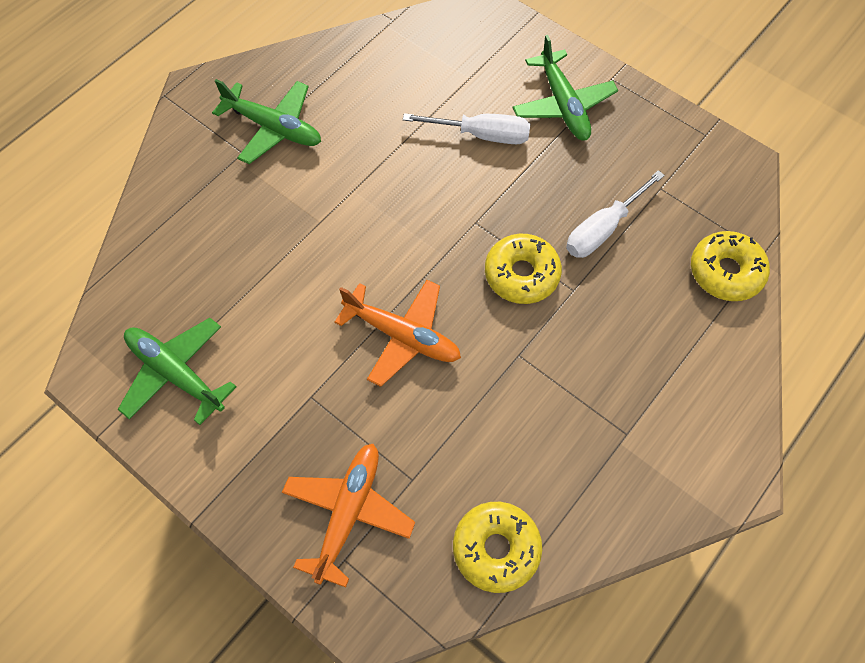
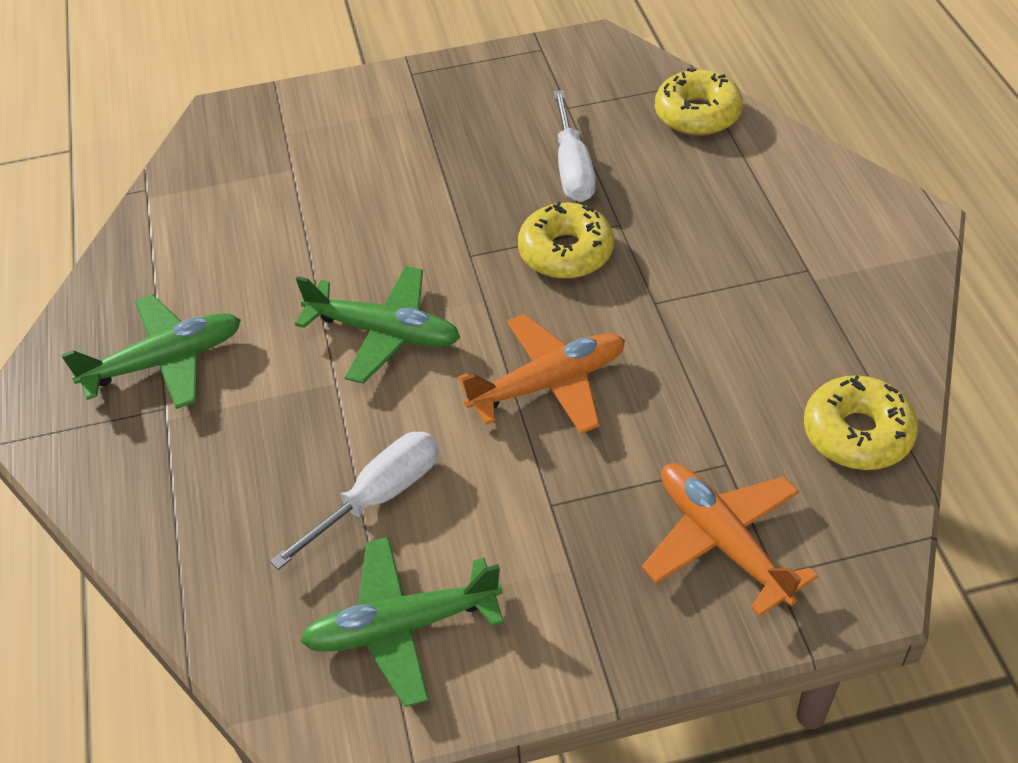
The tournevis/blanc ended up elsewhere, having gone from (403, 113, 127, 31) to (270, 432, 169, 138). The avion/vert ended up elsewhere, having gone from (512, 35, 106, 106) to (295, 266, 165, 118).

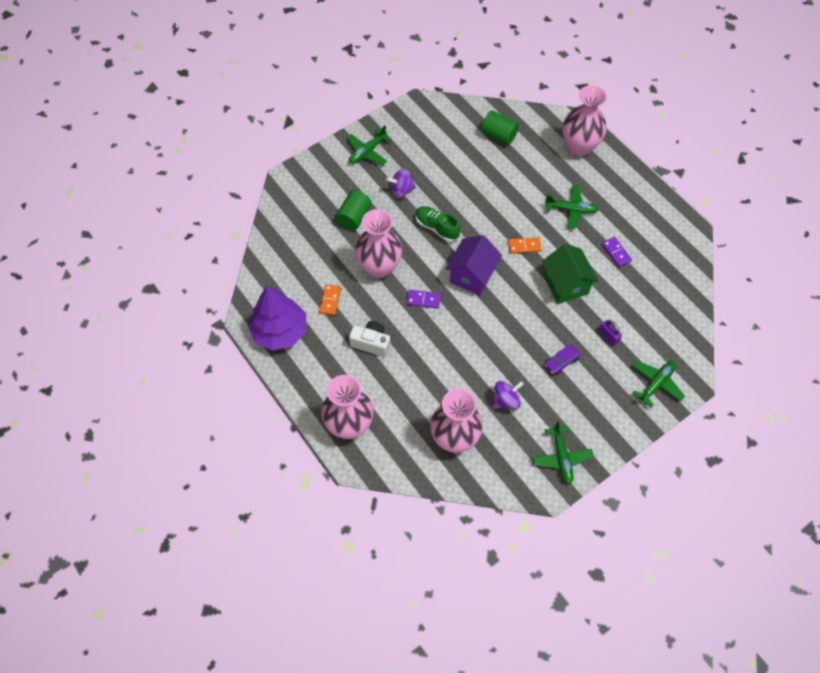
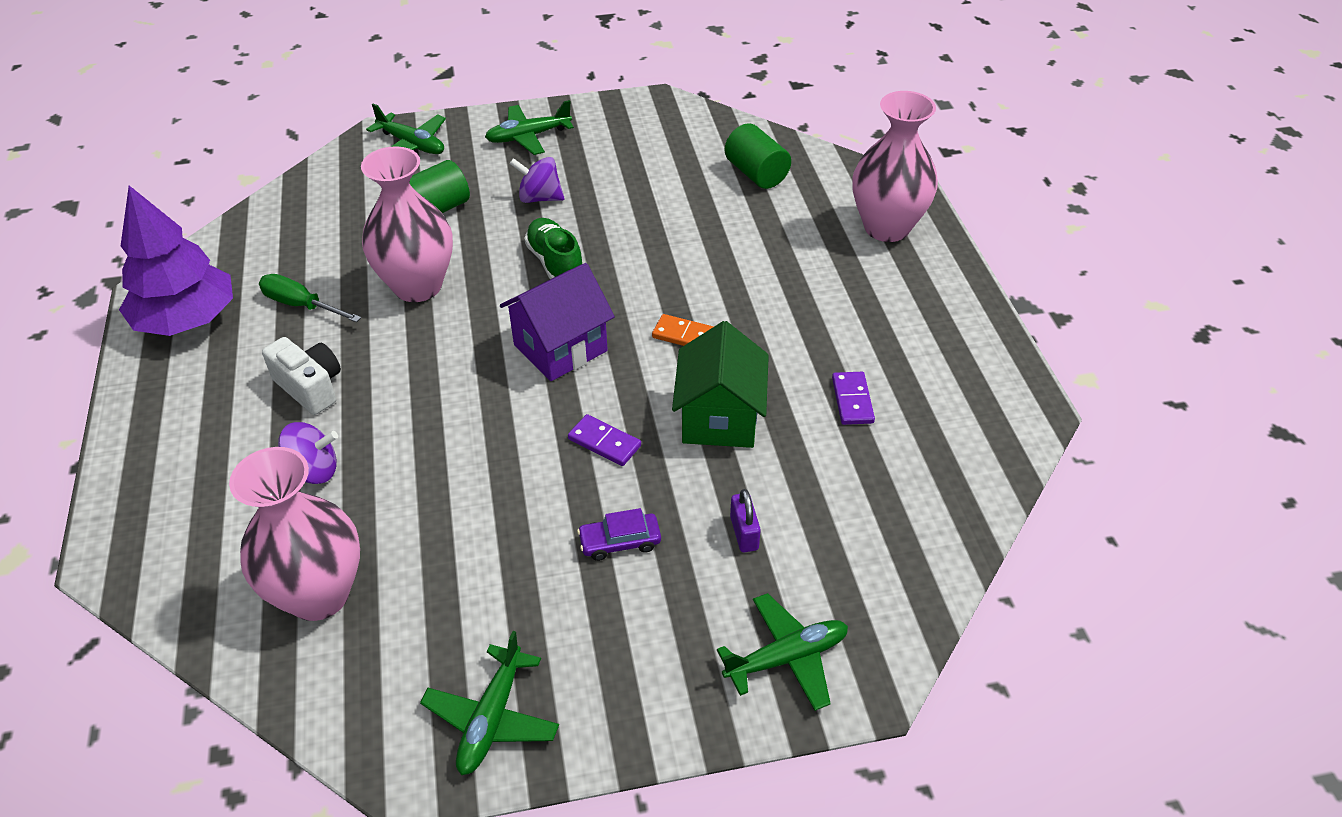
The second view lost the vase/rose at (321, 375, 53, 64). The domino/violet ended up elsewhere, having gone from (407, 290, 34, 19) to (568, 414, 73, 52). The toupie/violet ended up elsewhere, having gone from (492, 381, 32, 28) to (278, 422, 60, 62). The avion/vert ended up elsewhere, having gone from (545, 185, 54, 44) to (366, 103, 80, 51). Where the domino/orange stood at (319, 284, 22, 31), the tournevis/vert came to stand at (259, 274, 102, 48).

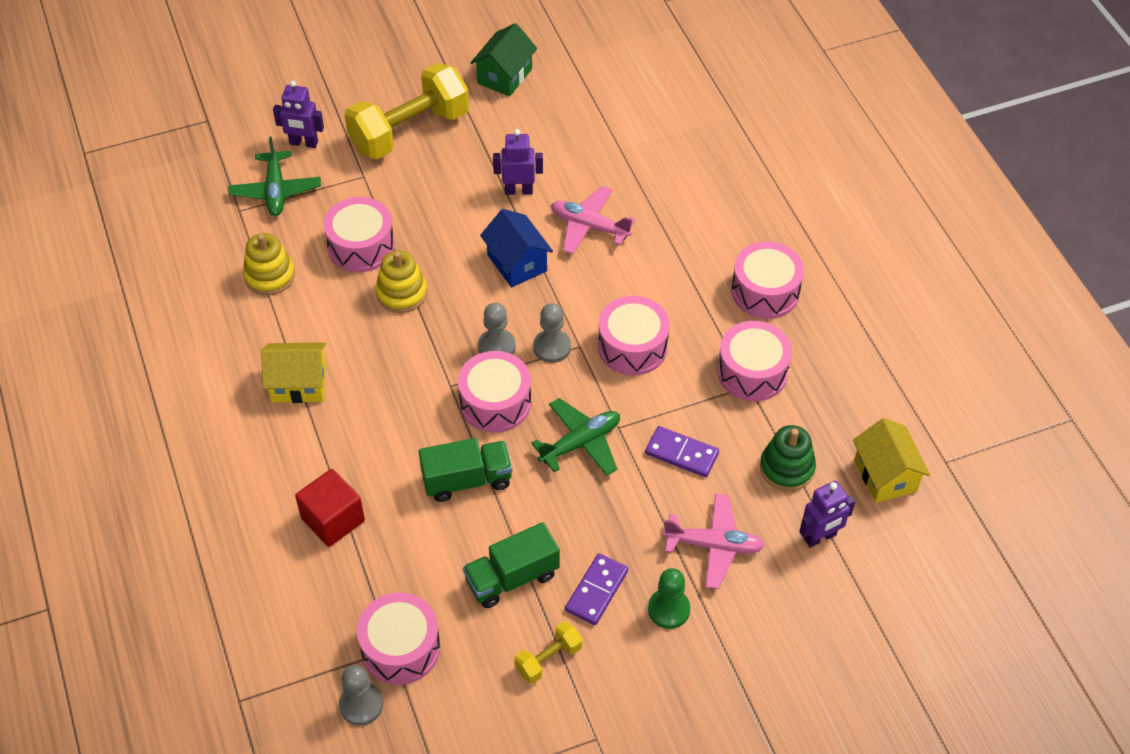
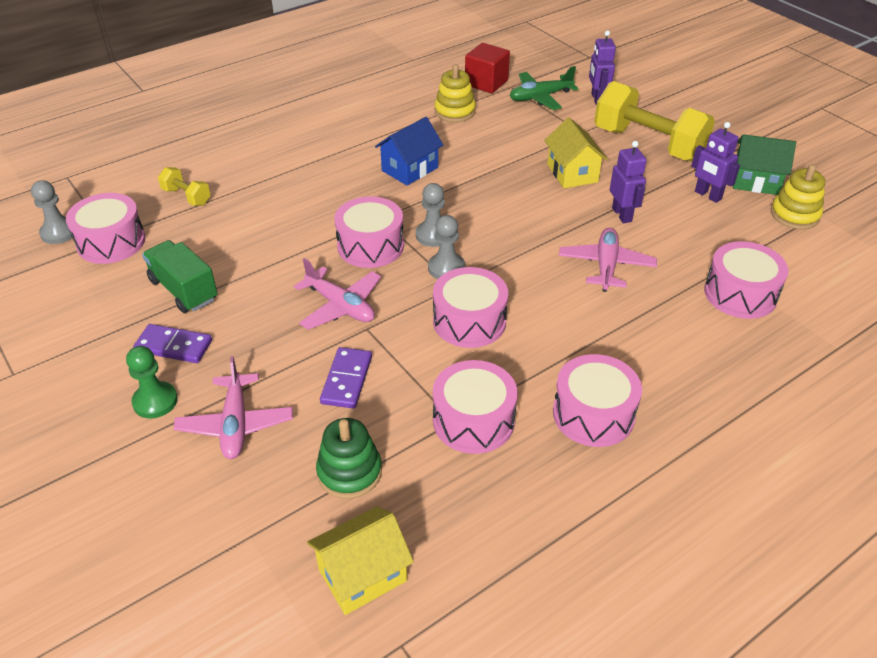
The second view lost the camion/vert at (419, 438, 93, 64). The maison/jaune ended up elsewhere, having gone from (261, 342, 65, 61) to (544, 118, 64, 70). The cube/rouge ended up elsewhere, having gone from (295, 469, 70, 78) to (465, 43, 45, 50). The tambour/rose ended up elsewhere, having gone from (324, 197, 71, 75) to (704, 241, 84, 78). The jouet à empiler/jaune ended up elsewhere, having gone from (375, 250, 52, 63) to (771, 164, 54, 65). The maison/bleu ended up elsewhere, having gone from (480, 209, 73, 78) to (375, 117, 68, 69). The haltère/jaune ended up elsewhere, having gone from (514, 621, 69, 63) to (158, 167, 53, 39). The robot/violet ended up elsewhere, having gone from (799, 481, 56, 67) to (691, 122, 49, 81). What was the avion/vert at (531, 398, 89, 78) turned into the avion/rose at (294, 258, 87, 72).

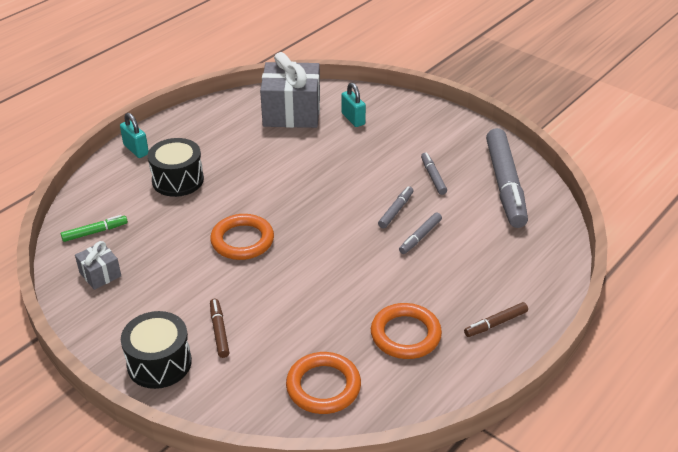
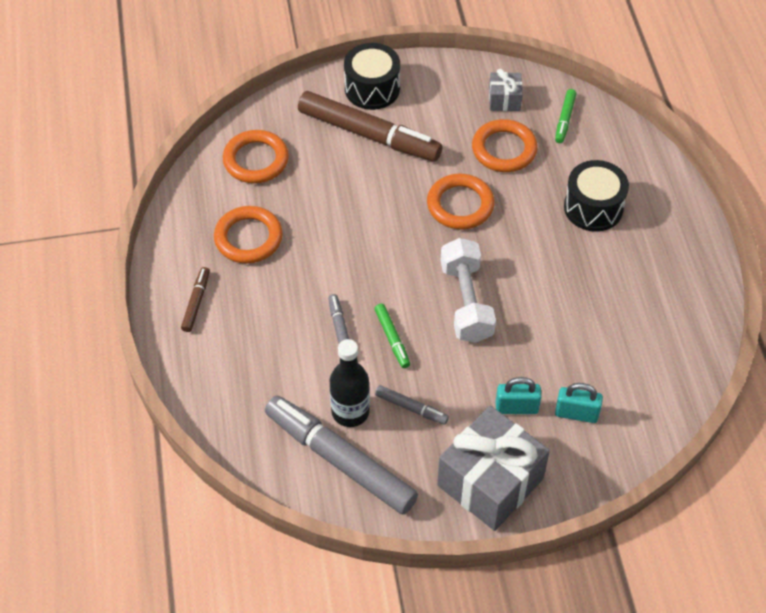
The second view gained the bouteille/noir at (330, 339, 40, 88). The second view gained the haltère/blanc at (440, 238, 56, 105). The second view gained the anneau/orange at (472, 119, 66, 53). The cadenas/turquoise ended up elsewhere, having gone from (120, 113, 29, 45) to (495, 377, 47, 37). The cadeau/gris ended up elsewhere, having gone from (260, 52, 60, 76) to (437, 406, 113, 125). What was the feutre/gris at (378, 186, 36, 43) turned into the feutre/vert at (374, 304, 36, 64). The size of the feutre/marron at (210, 299, 19, 59) changed by a factor of 2.26.

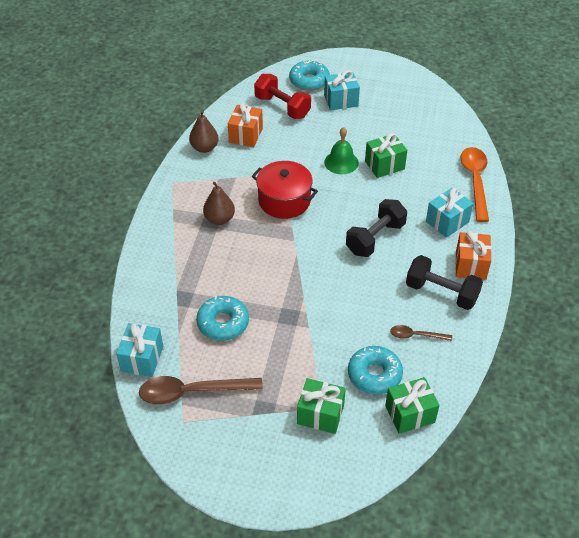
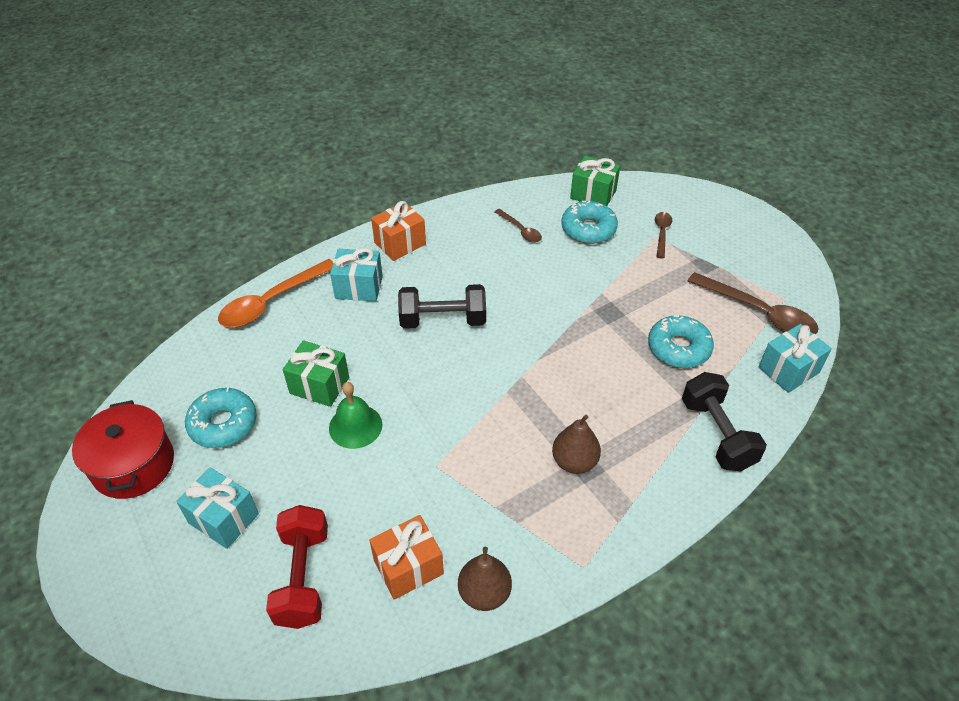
The marmite/rouge ended up elsewhere, having gone from (252, 161, 66, 58) to (72, 400, 102, 99). The beignet/turquoise ended up elsewhere, having gone from (289, 60, 41, 31) to (185, 387, 72, 61). The haltère/noir ended up elsewhere, having gone from (406, 255, 77, 55) to (682, 372, 85, 99). Where the cadeau/vert stood at (297, 378, 49, 56), the cuillère/marron came to stand at (655, 212, 17, 46).

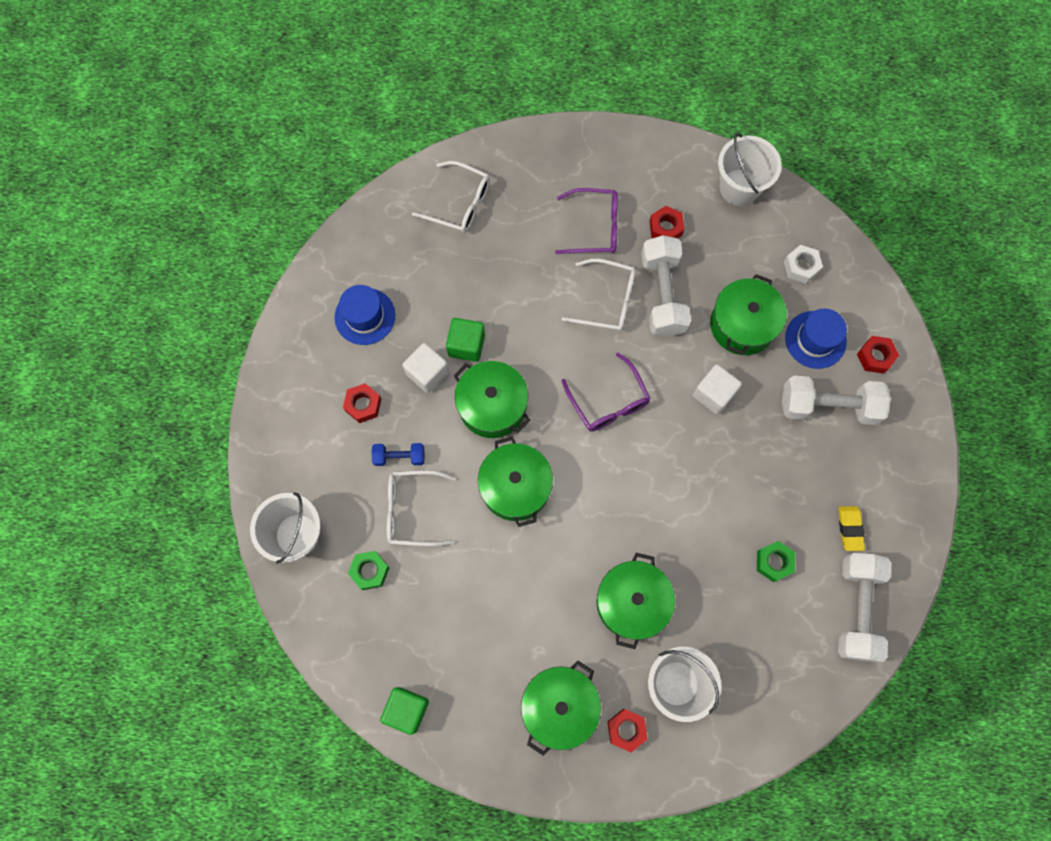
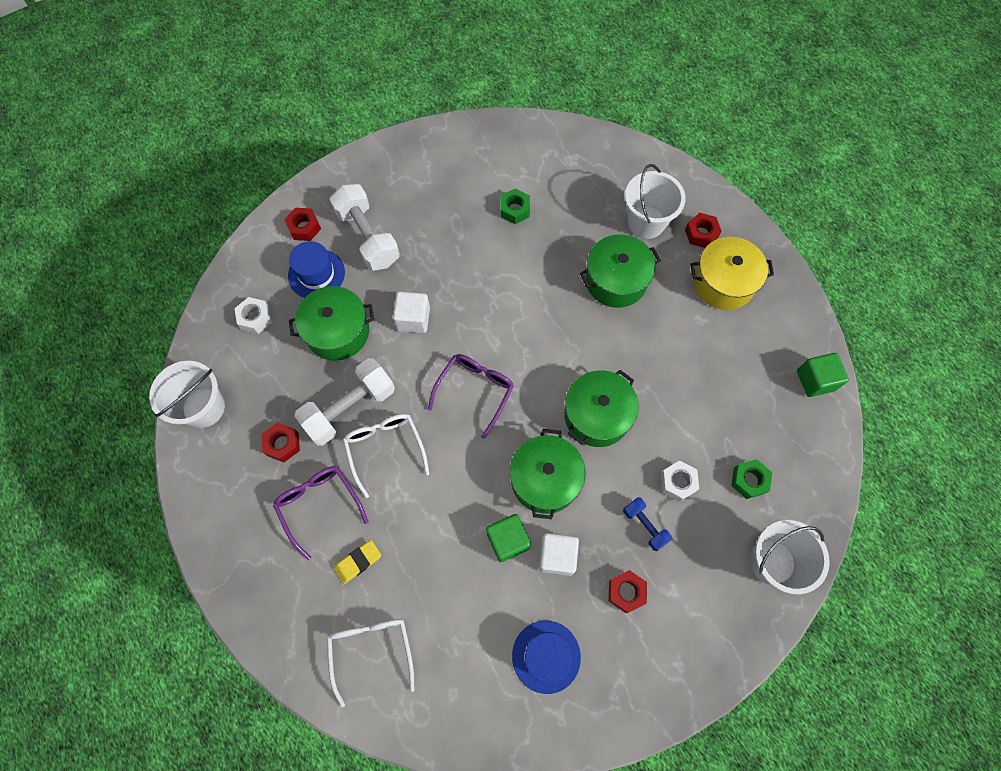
The second view lost the haltère/blanc at (838, 553, 53, 109). The gomme/jaune ended up elsewhere, having gone from (838, 506, 27, 45) to (334, 540, 47, 44). Where the lunettes/blanc stood at (387, 470, 69, 76), the écrou/blanc came to stand at (661, 460, 38, 42). What was the marmite/vert at (521, 661, 80, 95) turned into the marmite/jaune at (690, 237, 84, 73).

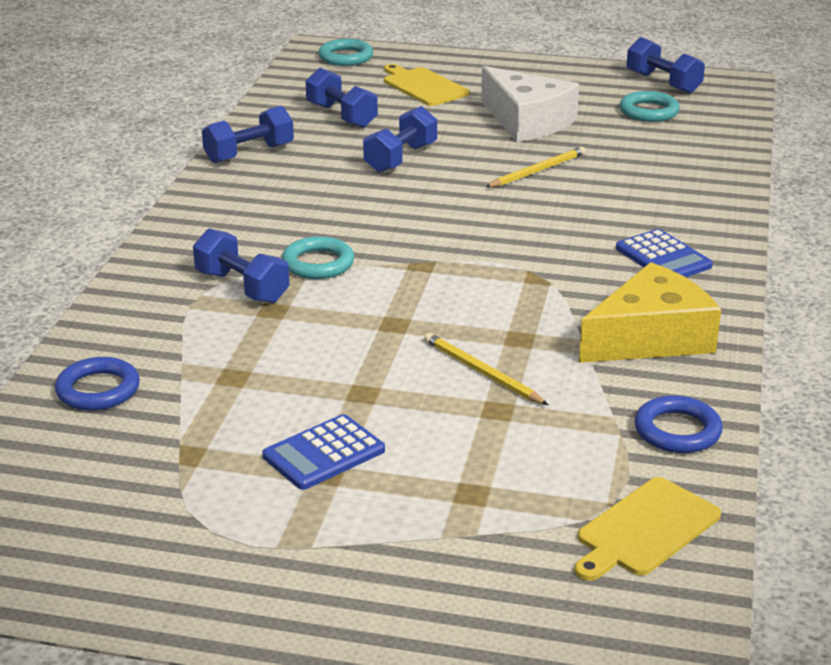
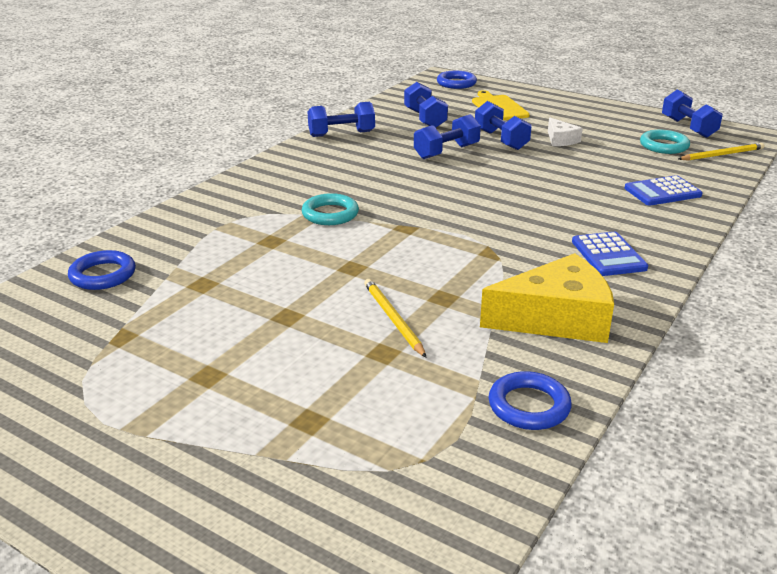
The second view lost the planche à découper/jaune at (574, 477, 147, 104). The haltère/bleu ended up elsewhere, having gone from (193, 228, 97, 75) to (475, 101, 57, 49). The calculatrice/bleu ended up elsewhere, having gone from (262, 414, 123, 76) to (624, 175, 79, 31). The crayon/jaune ended up elsewhere, having gone from (486, 147, 100, 40) to (678, 143, 86, 18). What was the anneau/turquoise at (318, 39, 55, 27) turned into the anneau/bleu at (437, 71, 40, 18). The size of the fromage/blanc at (481, 66, 98, 76) changed by a factor of 0.49.

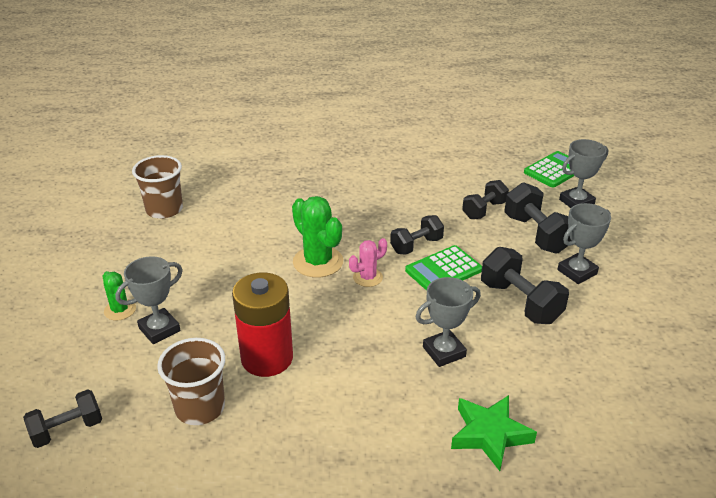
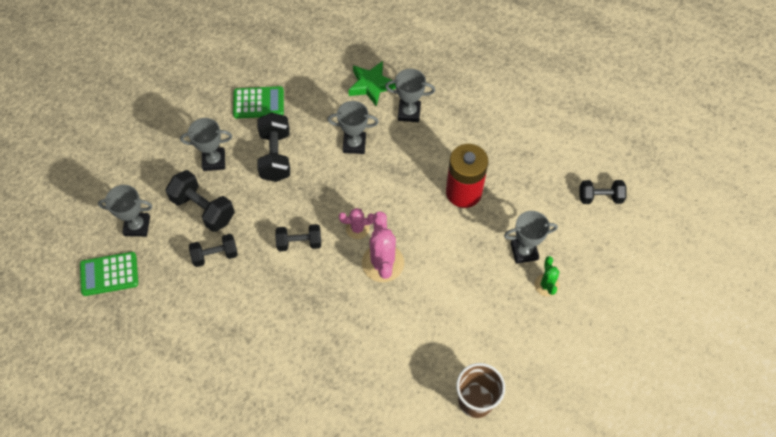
The second view lost the gobelet/marron at (157, 338, 68, 87). The second view gained the trophée/gris at (385, 69, 50, 53). The calculatrice/vert ended up elsewhere, having gone from (405, 245, 77, 46) to (233, 86, 51, 33). What was the cactus/vert at (292, 196, 51, 82) turned into the cactus/rose at (362, 211, 42, 71). The haltère/noir at (504, 182, 67, 72) ended up facing another way, 60 degrees counterclockwise from before.

